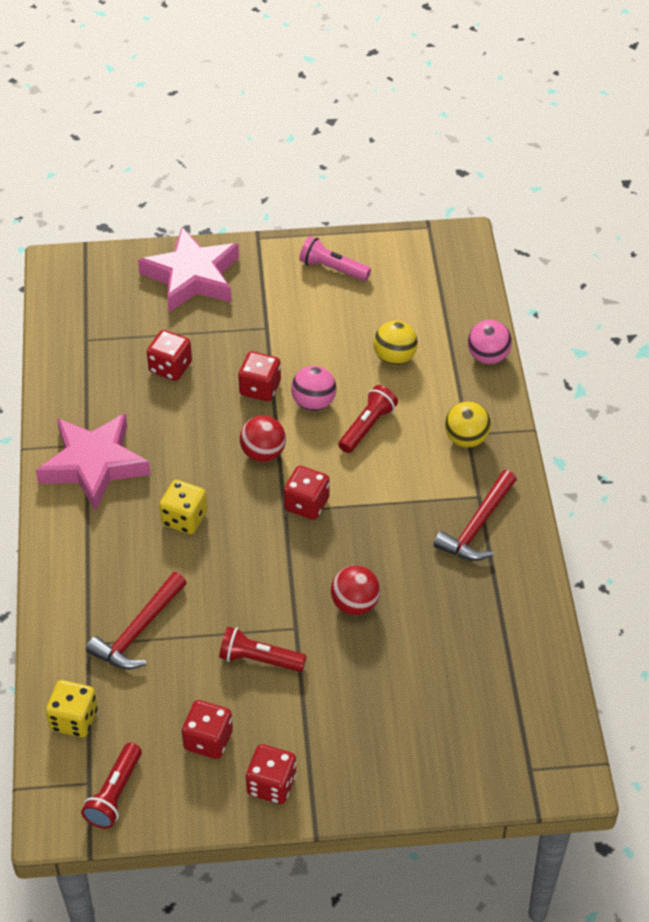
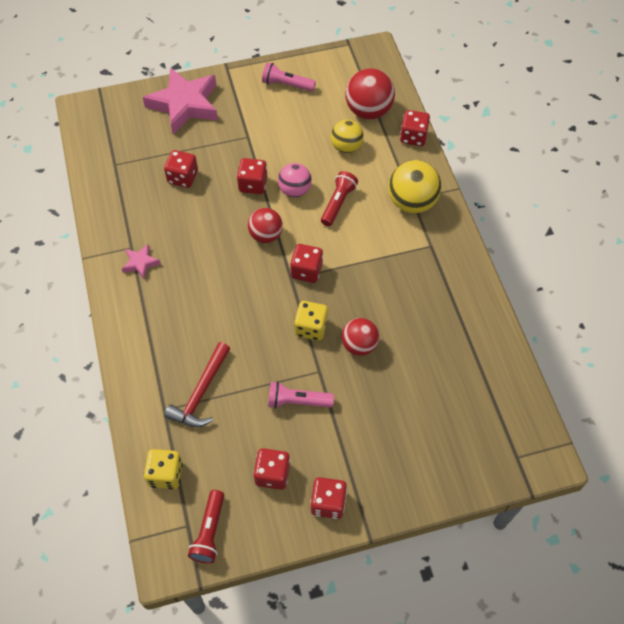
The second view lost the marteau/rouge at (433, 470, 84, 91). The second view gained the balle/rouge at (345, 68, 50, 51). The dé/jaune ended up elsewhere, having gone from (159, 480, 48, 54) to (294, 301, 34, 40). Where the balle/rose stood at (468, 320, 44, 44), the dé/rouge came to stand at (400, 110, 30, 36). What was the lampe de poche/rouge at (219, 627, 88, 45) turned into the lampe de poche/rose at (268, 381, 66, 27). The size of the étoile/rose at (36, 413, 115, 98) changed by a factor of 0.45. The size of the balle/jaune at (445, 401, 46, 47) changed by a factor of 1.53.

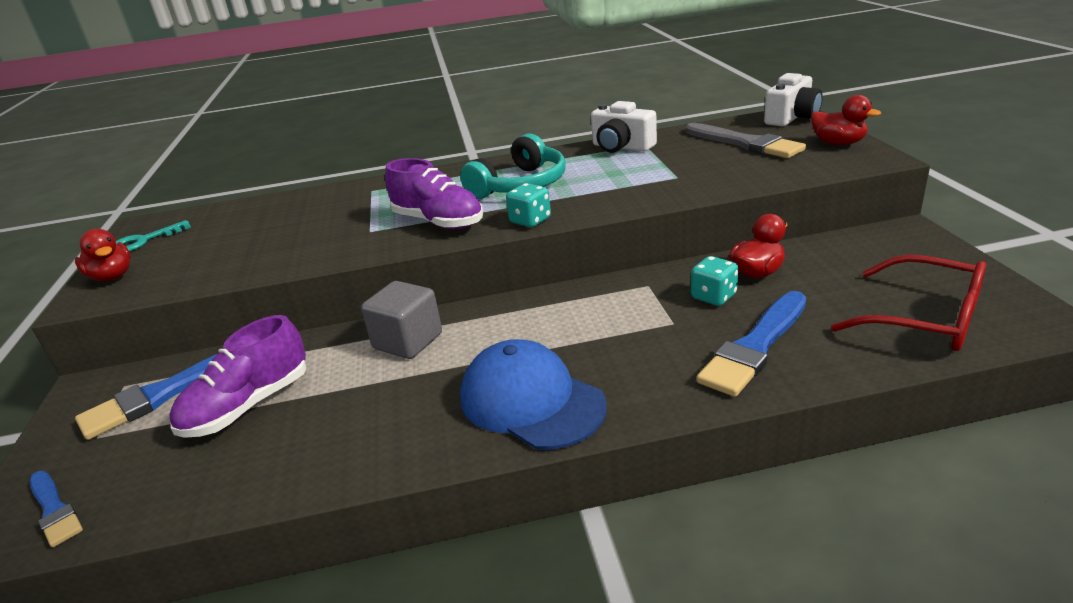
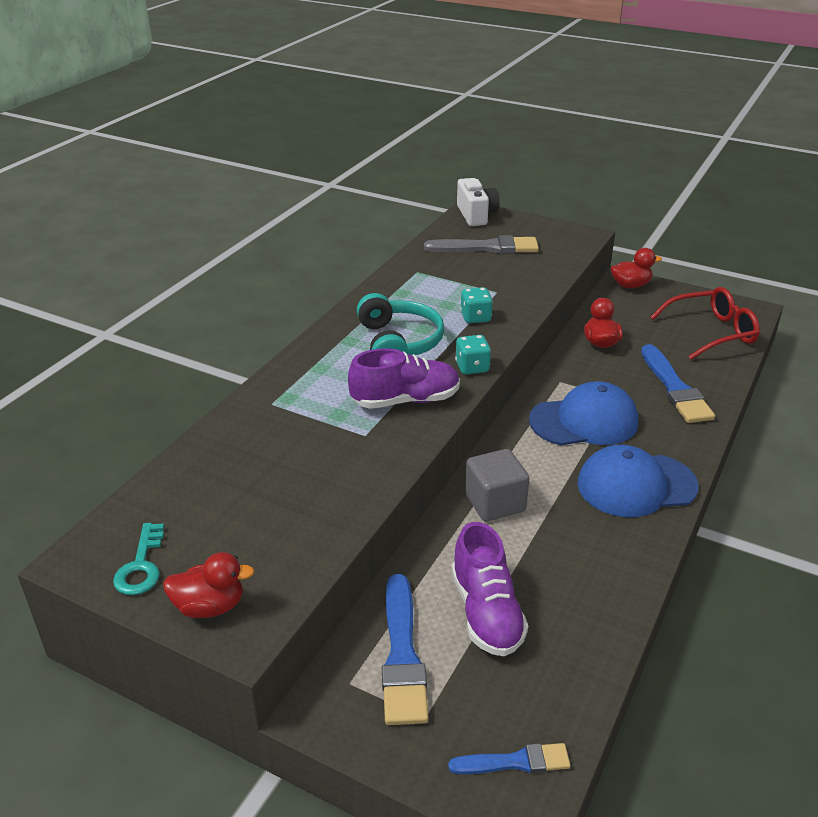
The second view lost the appareil photo/blanc at (591, 101, 66, 52). The second view gained the casquette/bleu at (529, 381, 109, 64). The dé/turquoise ended up elsewhere, having gone from (691, 256, 47, 50) to (460, 287, 33, 36). The canard/rouge ended up elsewhere, having gone from (811, 95, 70, 50) to (611, 248, 51, 40).

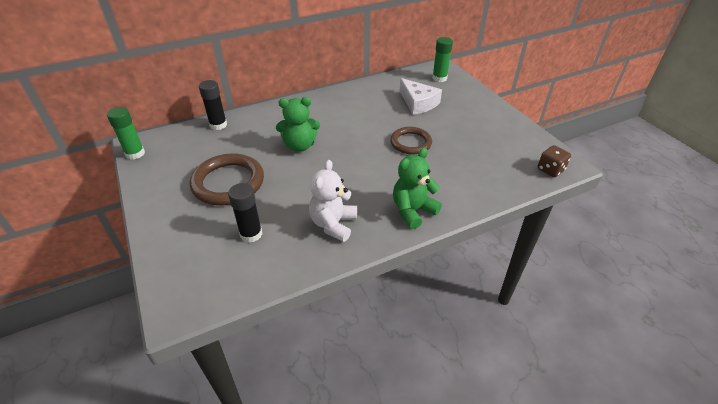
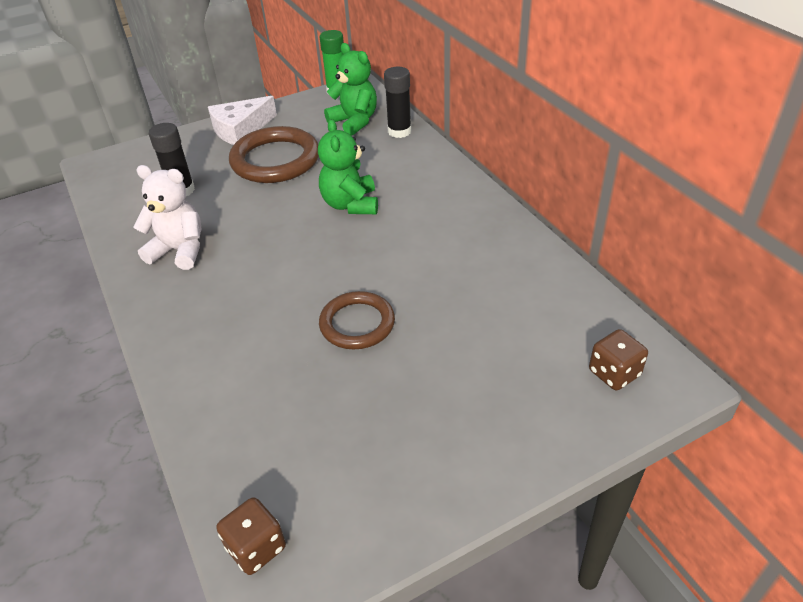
The ours en peluche/vert ended up elsewhere, having gone from (393, 148, 49, 81) to (324, 43, 53, 93). The fromage/blanc ended up elsewhere, having gone from (400, 78, 42, 37) to (208, 96, 69, 49). Where the bâton de colle/vert stood at (432, 37, 21, 45), the dé/marron came to stand at (589, 329, 59, 61).

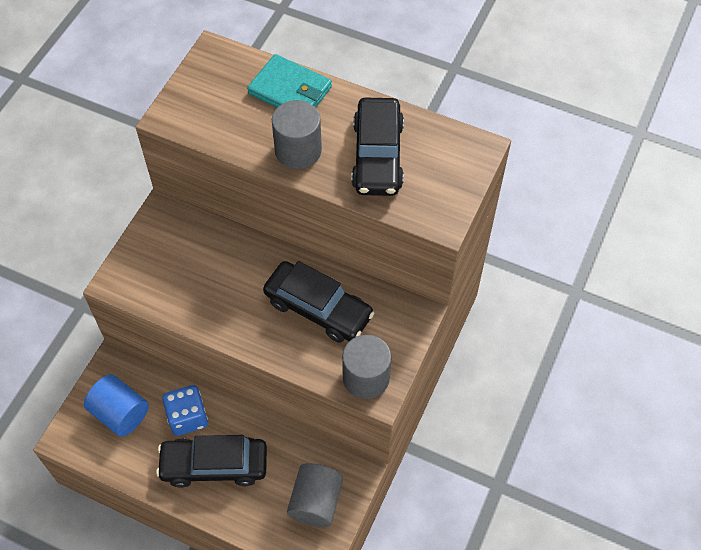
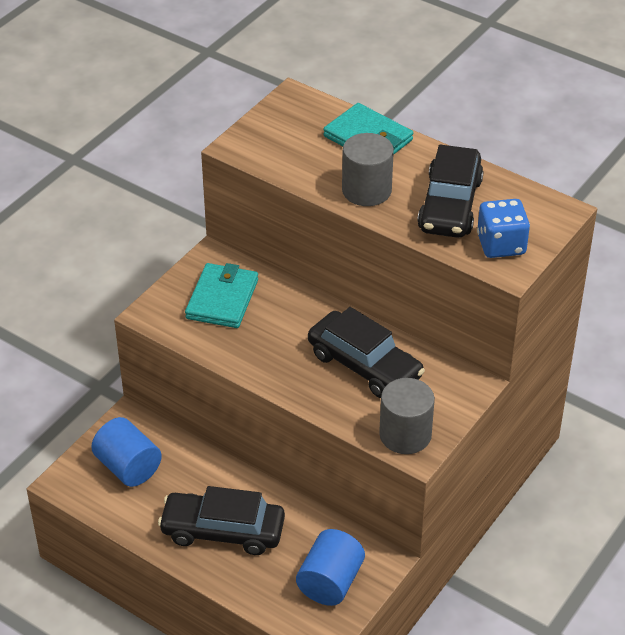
The second view gained the portefeuille/turquoise at (185, 263, 73, 65). The dé/bleu ended up elsewhere, having gone from (162, 385, 46, 51) to (477, 199, 53, 59). What was the cylindre/gris at (287, 463, 56, 64) turned into the cylindre/bleu at (296, 529, 69, 77).

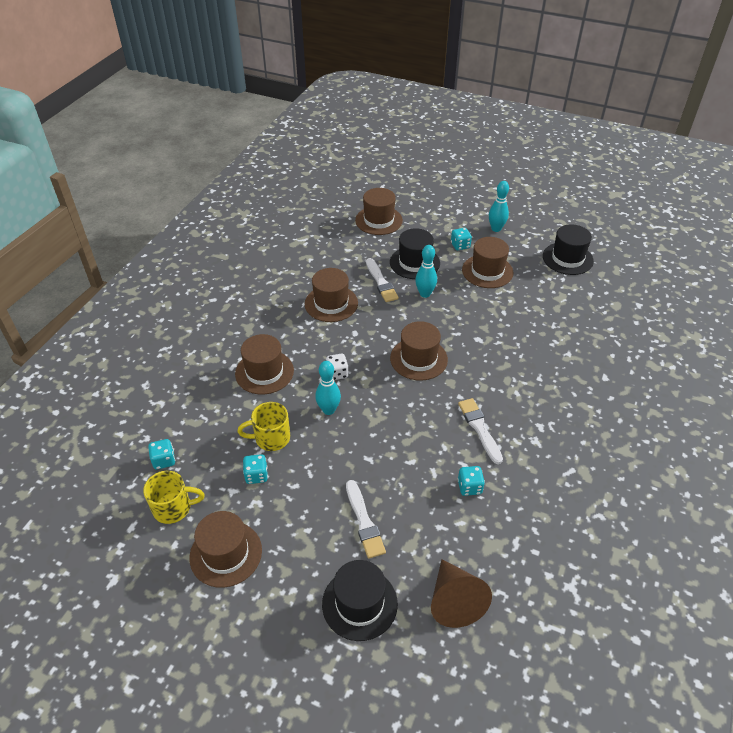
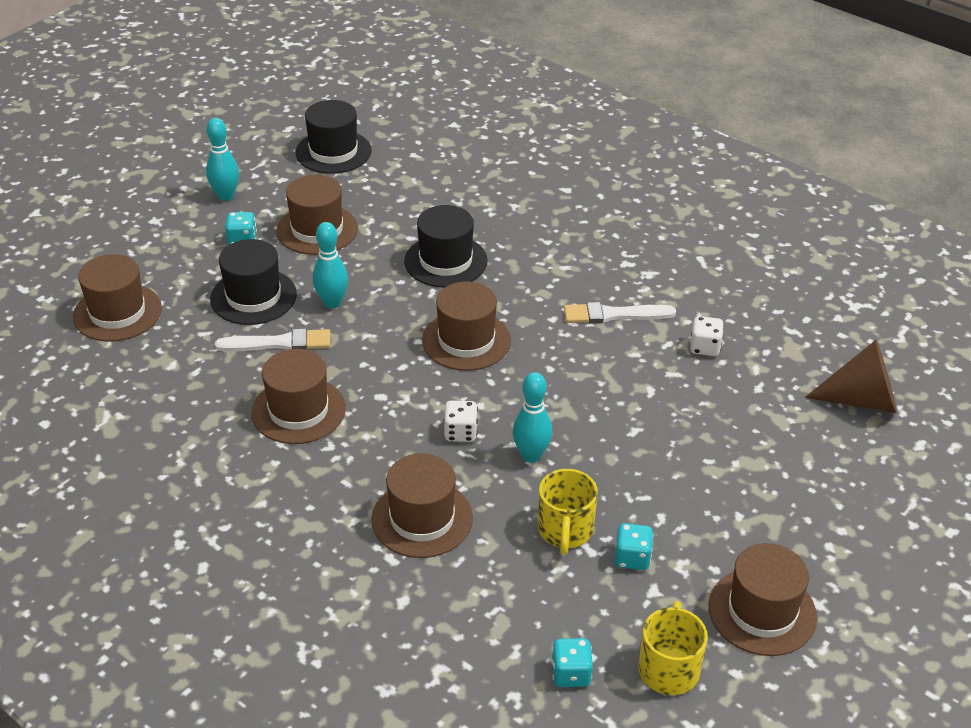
The second view lost the pinceau/blanc at (346, 480, 40, 79). The chapeau/noir ended up elsewhere, having gone from (322, 560, 76, 81) to (404, 205, 84, 82). What was the dé/turquoise at (457, 466, 28, 30) turned into the dé/blanc at (690, 316, 34, 40).

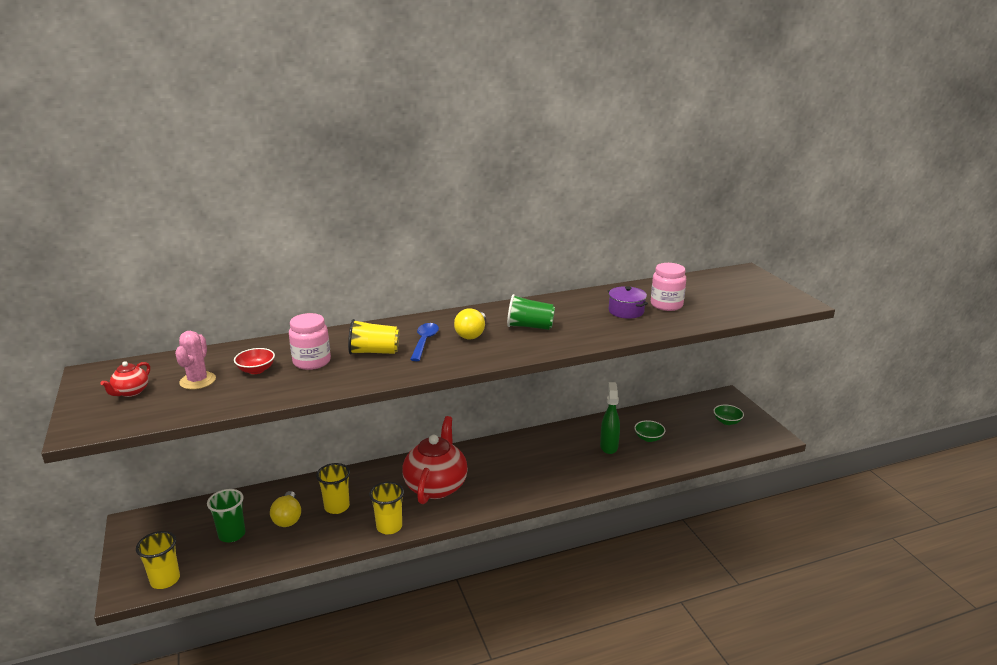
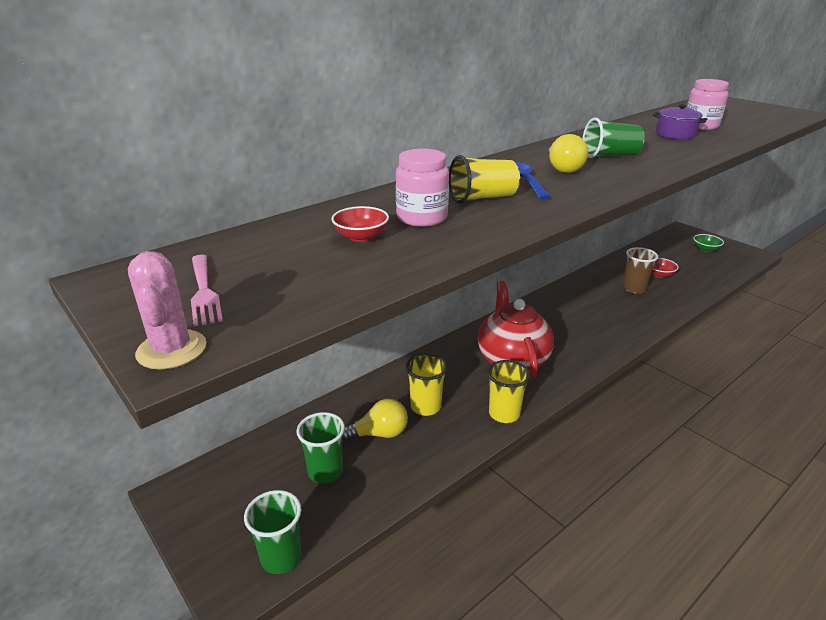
The cactus/rose ended up elsewhere, having gone from (175, 331, 41, 59) to (128, 251, 78, 119). Where the théière/rouge stood at (100, 361, 50, 36), the fourchette/rose came to stand at (191, 255, 32, 71). Where the vaporisateur/vert stood at (600, 382, 20, 72), the gobelet/marron came to stand at (623, 247, 35, 46). What was the gobelet/jaune at (136, 531, 44, 58) turned into the gobelet/vert at (244, 490, 58, 84). What was the bol/vert at (634, 420, 32, 22) turned into the bol/rouge at (652, 258, 27, 20). The ampoule/jaune at (270, 491, 31, 36) ended up facing another way, 75 degrees counterclockwise from before.

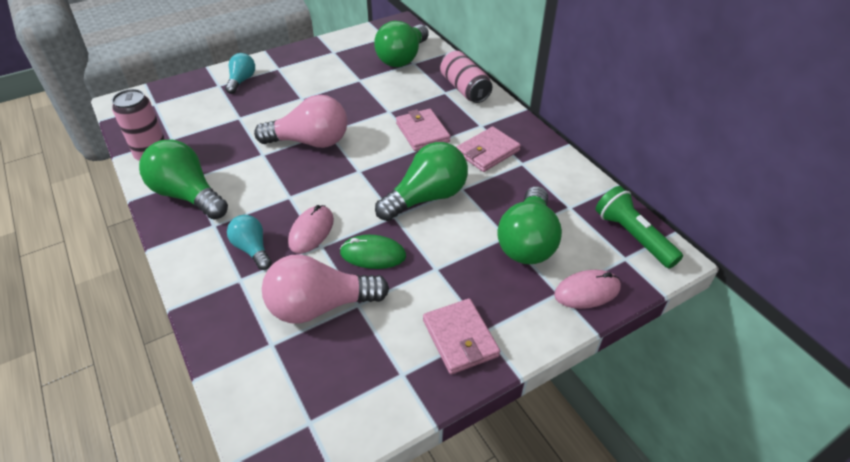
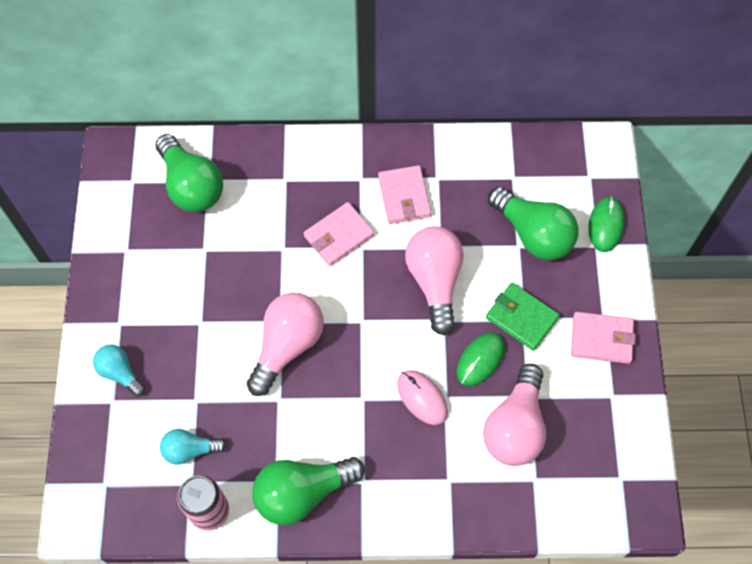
The second view lost the canette/rose at (440, 51, 52, 52). The second view lost the lampe de poche/vert at (596, 186, 87, 83). The second view gained the portefeuille/vert at (486, 283, 74, 68). The ampoule/turquoise ended up elsewhere, having gone from (227, 215, 45, 55) to (160, 429, 67, 36). What was the ampoule/vert at (375, 142, 93, 79) turned into the ampoule/rose at (405, 226, 59, 109). What was the souris/rose at (554, 270, 67, 39) turned into the souris/vert at (588, 197, 37, 55). The portefeuille/rose at (396, 109, 55, 42) ended up facing another way, 45 degrees counterclockwise from before.

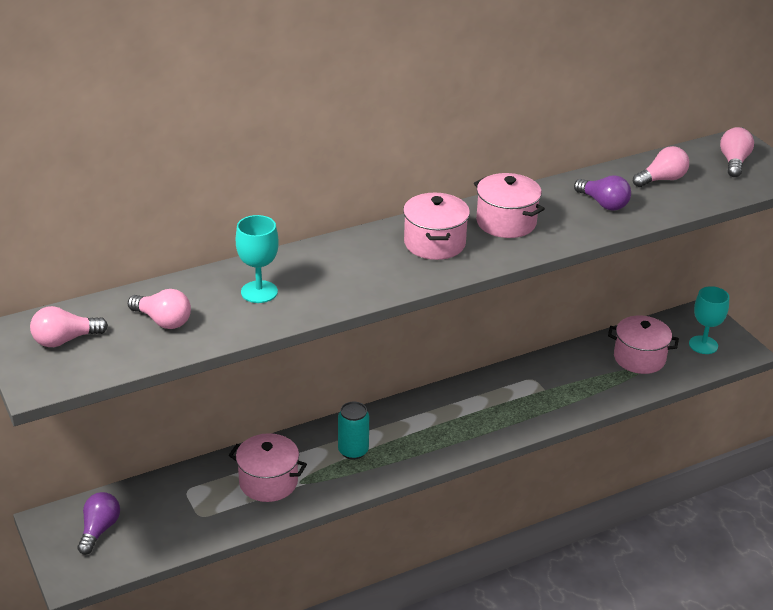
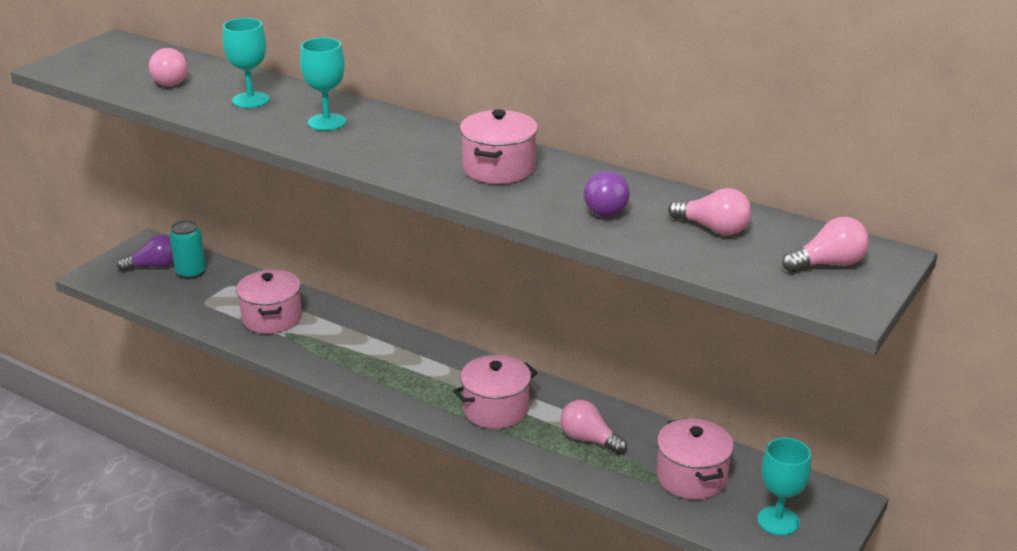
The second view gained the verre à pied/turquoise at (300, 38, 46, 93). The ampoule/rose ended up elsewhere, having gone from (30, 306, 78, 41) to (560, 400, 67, 54). The canette/turquoise ended up elsewhere, having gone from (338, 402, 31, 58) to (169, 220, 37, 59). The marmite/rose ended up elsewhere, having gone from (403, 193, 67, 67) to (453, 355, 85, 74).

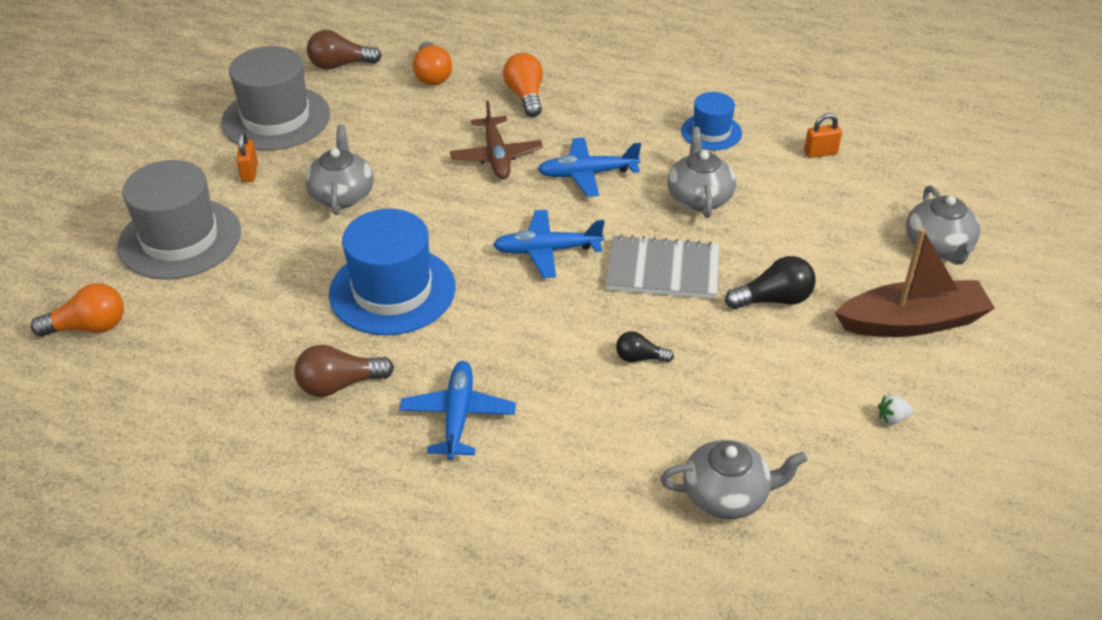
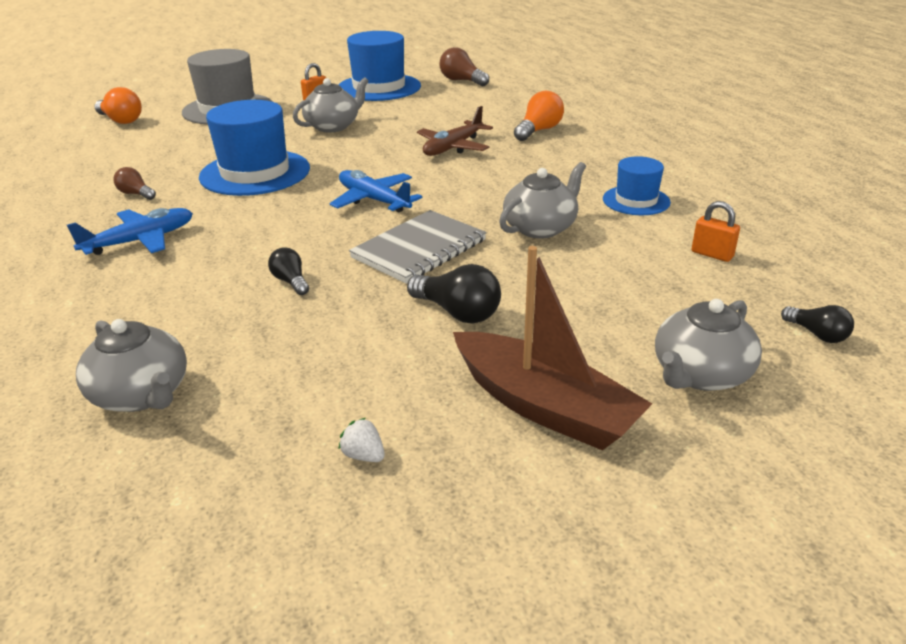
The second view lost the ampoule/orange at (413, 42, 39, 43). The second view lost the avion/bleu at (537, 137, 104, 60). The second view gained the ampoule/noir at (781, 305, 73, 38). What was the chapeau/gris at (221, 46, 109, 105) turned into the chapeau/bleu at (339, 31, 82, 70). The carnet/gris at (606, 234, 113, 65) ended up facing another way, 75 degrees clockwise from before. The size of the ampoule/marron at (295, 345, 99, 52) changed by a factor of 0.61.

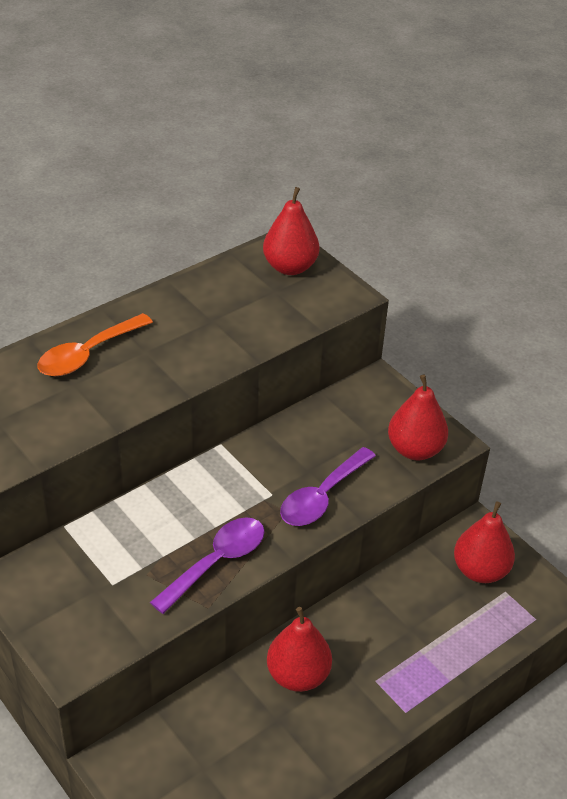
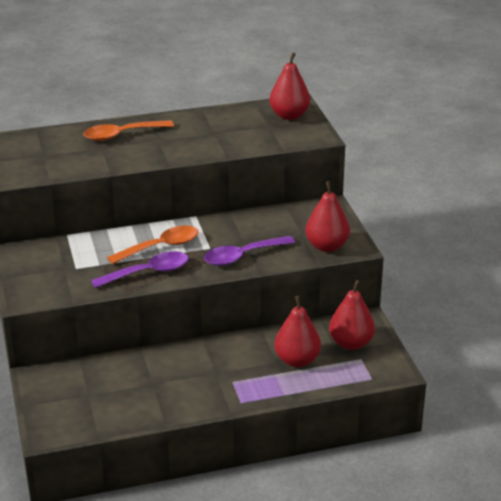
The second view gained the cuillère/orange at (107, 225, 92, 39). The poire/rouge ended up elsewhere, having gone from (267, 607, 65, 85) to (274, 296, 47, 71).

